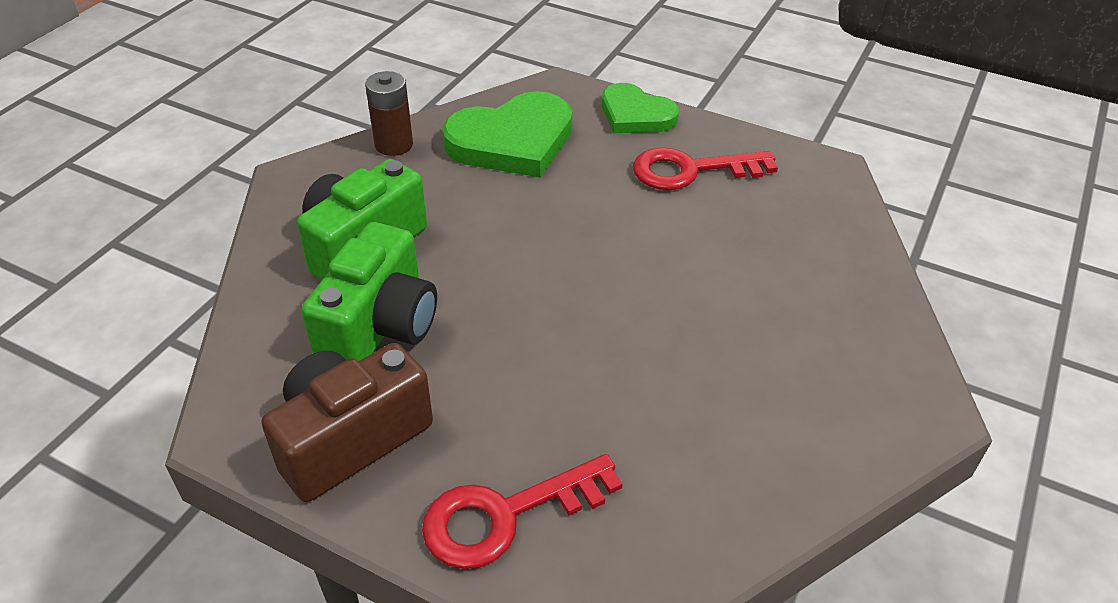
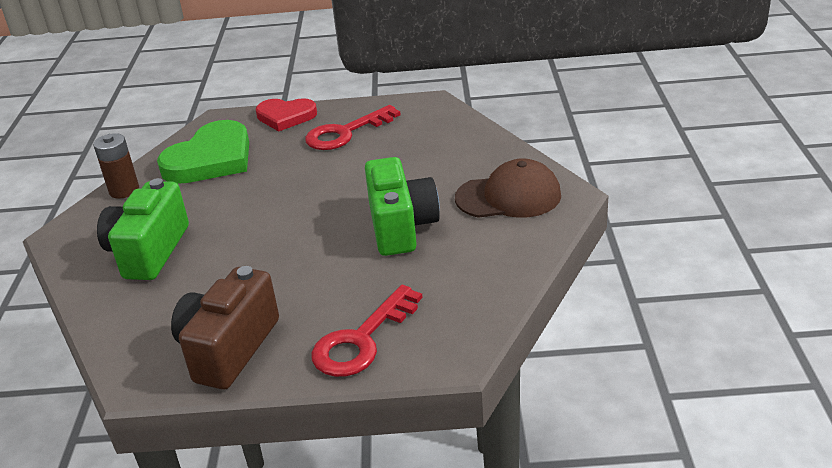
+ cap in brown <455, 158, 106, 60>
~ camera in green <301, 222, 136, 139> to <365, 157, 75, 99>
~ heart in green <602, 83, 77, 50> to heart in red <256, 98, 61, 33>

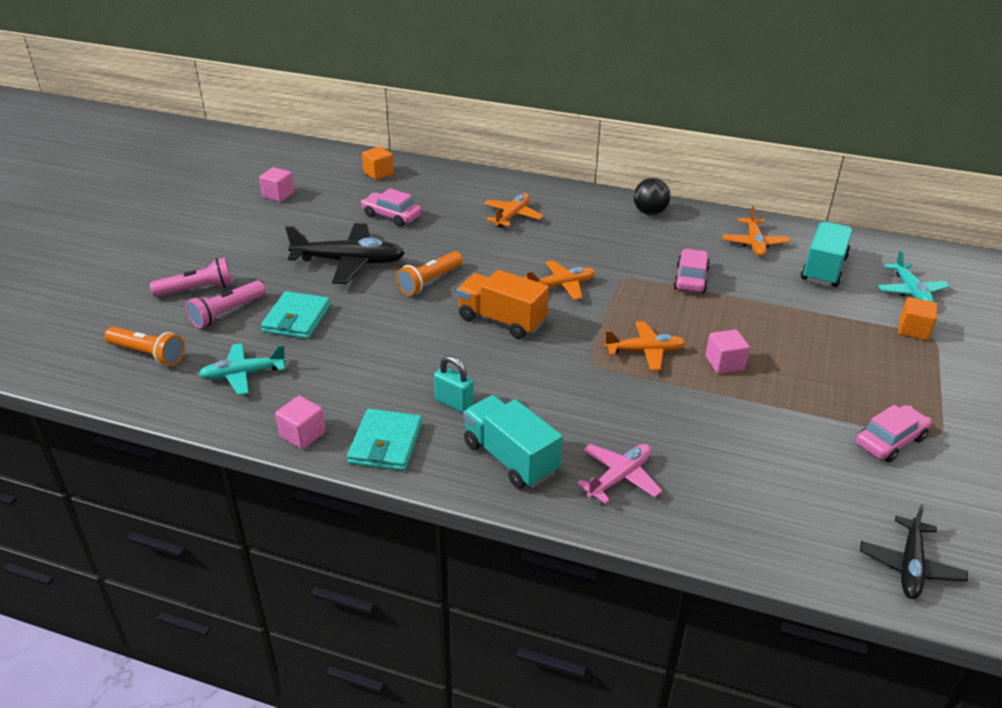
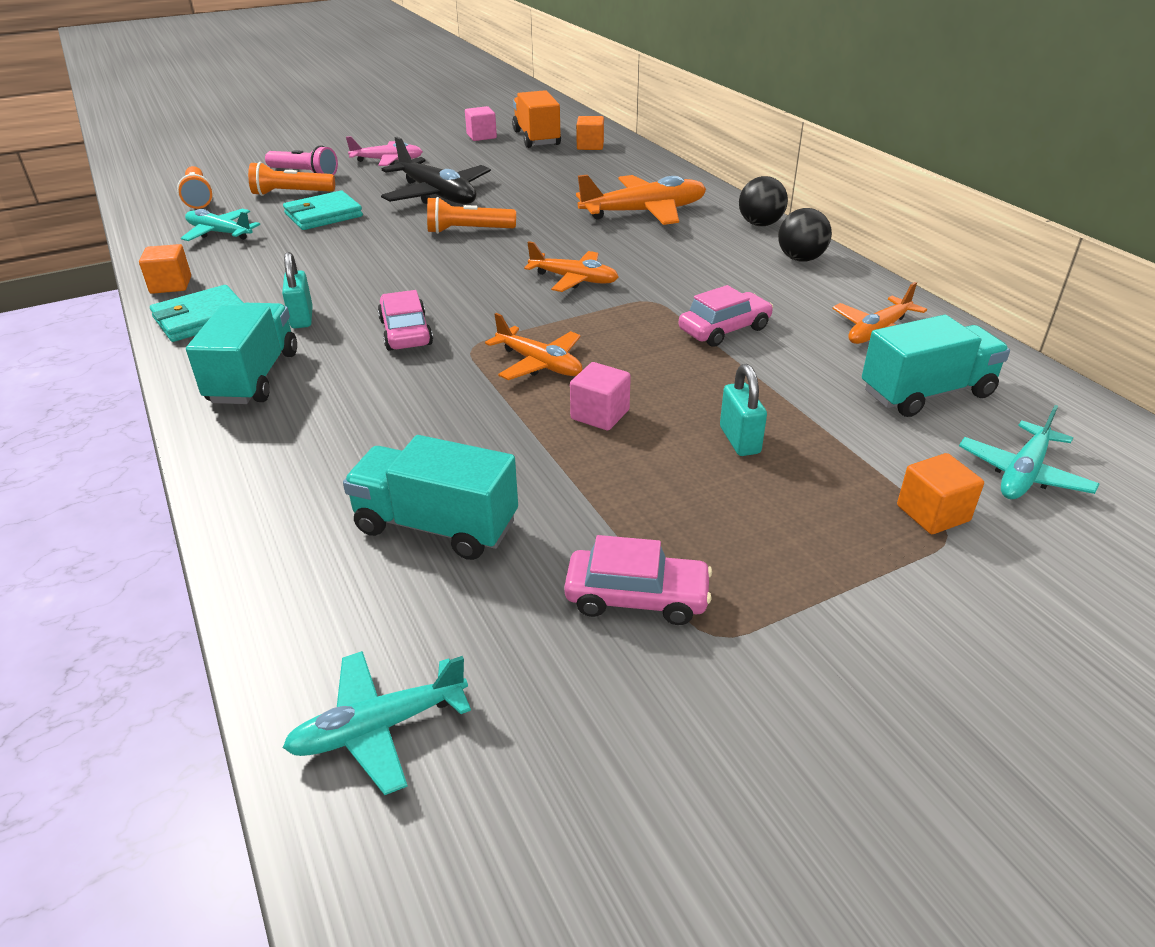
+ truck in turquoise <343, 435, 175, 125>
+ padlock in turquoise <720, 364, 47, 92>
+ ball in black <739, 176, 49, 50>
~ car in pink <361, 189, 60, 38> to <378, 290, 55, 61>
~ truck in orange <457, 270, 92, 69> to <512, 90, 49, 58>
~ plane in pink <577, 444, 85, 60> to <346, 137, 77, 29>
~ flashlight in pink <186, 281, 80, 47> to flashlight in orange <248, 162, 87, 34>
~ cube in pink <275, 396, 51, 53> to cube in orange <139, 244, 52, 50>
~ plane in black <860, 504, 108, 95> to plane in turquoise <283, 651, 188, 144>
~ plane in orange <484, 193, 60, 35> = <576, 175, 130, 50> x1.60

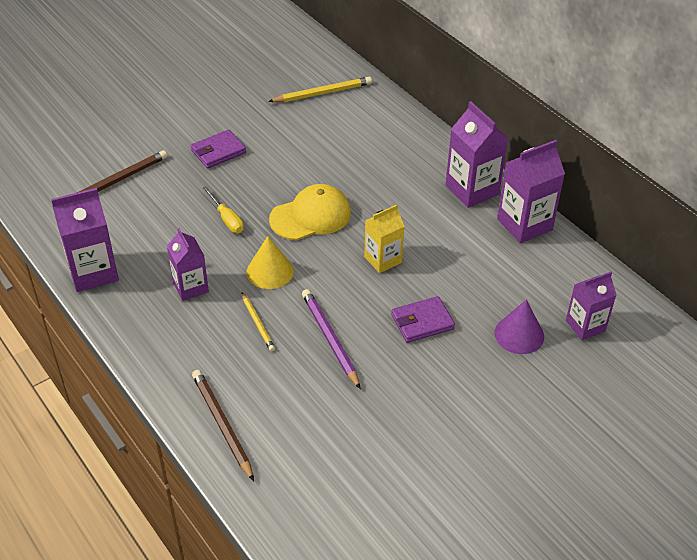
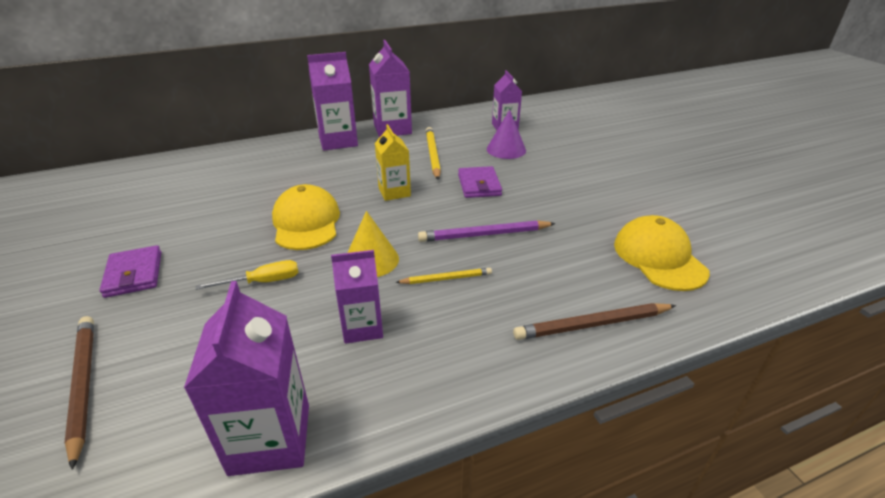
+ cap in yellow <614, 215, 96, 76>
~ pencil in yellow <268, 77, 104, 25> to <426, 127, 15, 53>

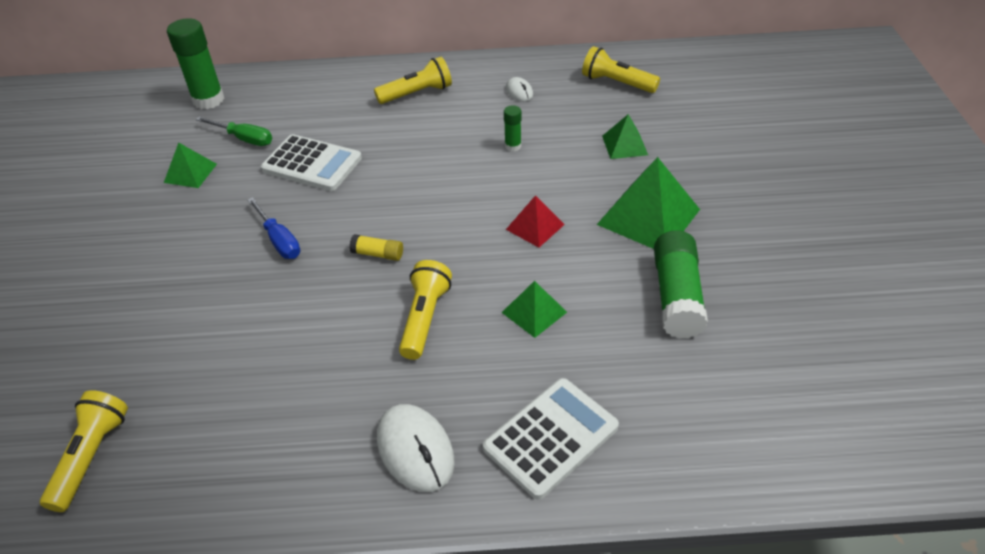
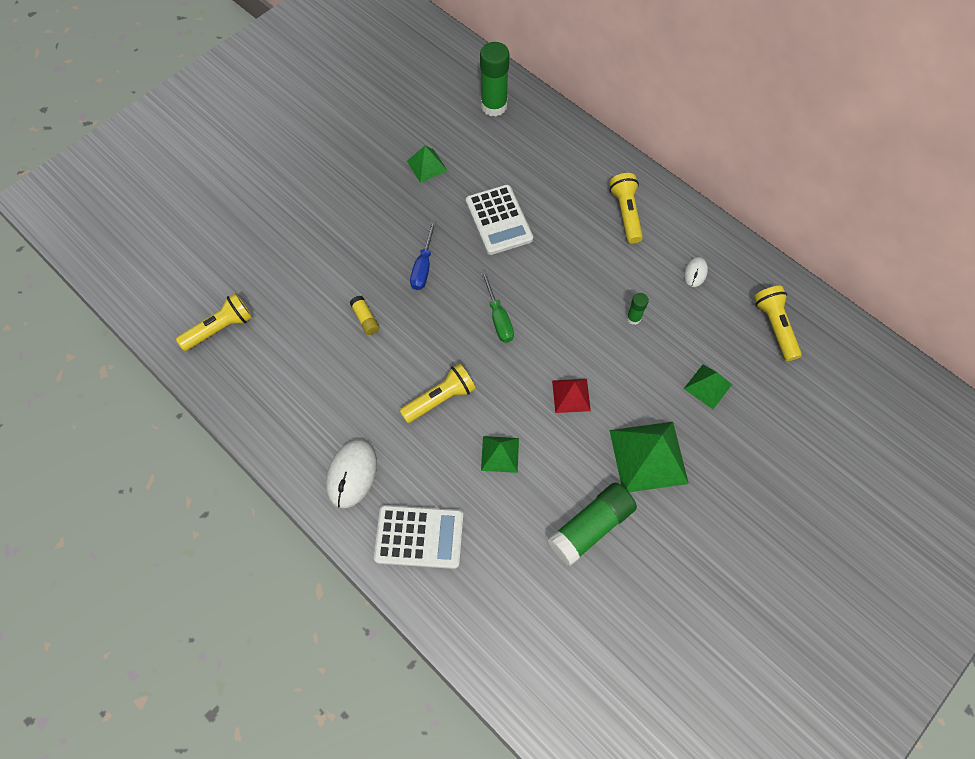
~ screwdriver in green <196, 117, 76, 29> to <481, 271, 33, 71>
~ glue stick in yellow <350, 234, 53, 27> to <350, 296, 29, 39>
~ flashlight in yellow <374, 57, 78, 47> = <609, 173, 34, 71> 120 degrees counterclockwise

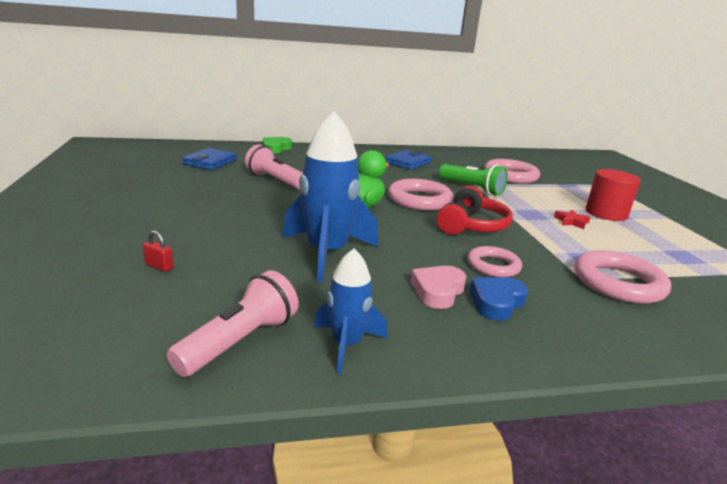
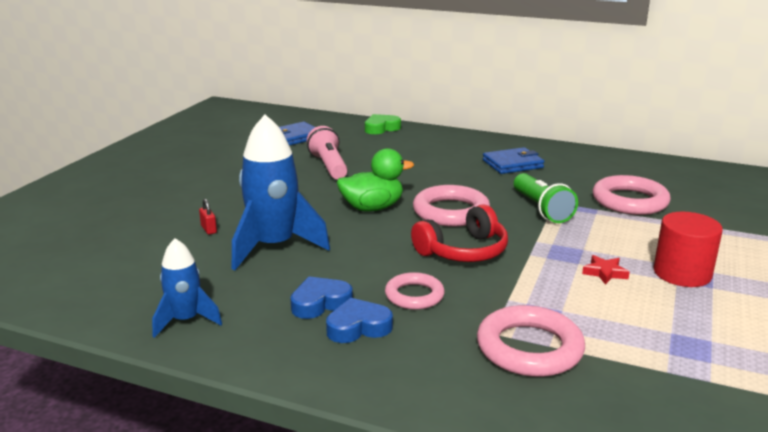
- flashlight in pink <167, 270, 132, 107>
~ padlock in red <143, 231, 30, 41> to <199, 199, 18, 36>
~ heart in pink <411, 266, 55, 43> to heart in blue <290, 276, 63, 43>

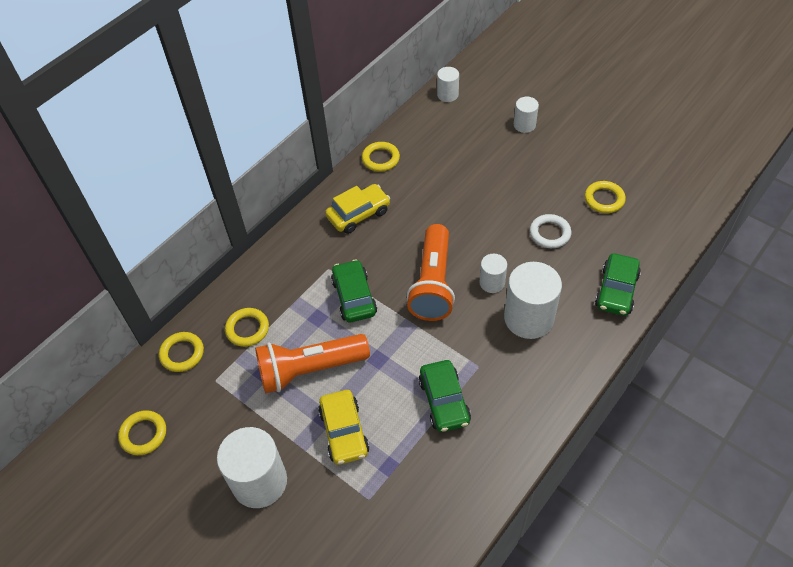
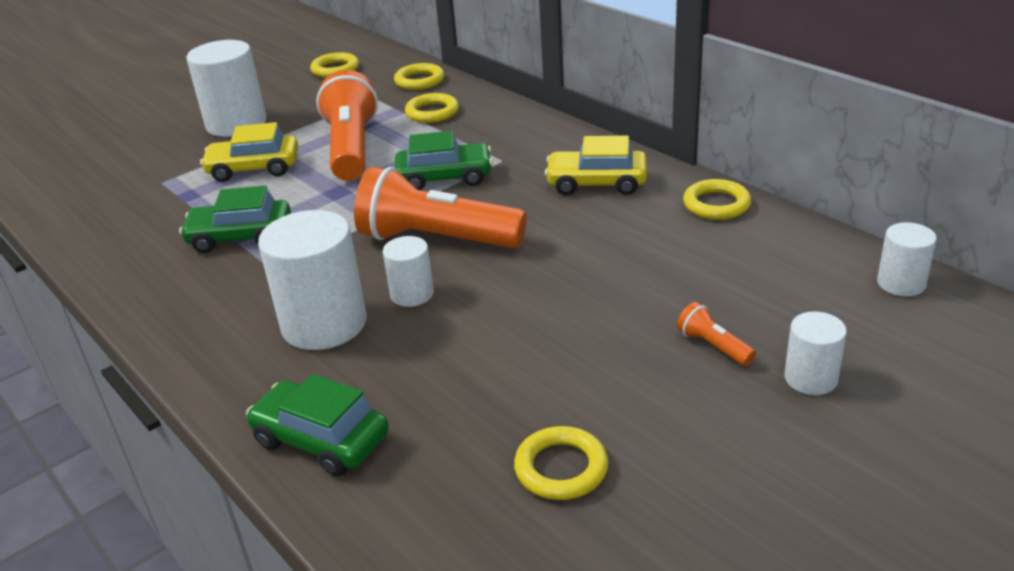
- ring in white <530, 214, 42, 34>
+ flashlight in orange <677, 302, 79, 64>
~ car in yellow <325, 184, 65, 50> = <544, 136, 103, 59> 120 degrees clockwise

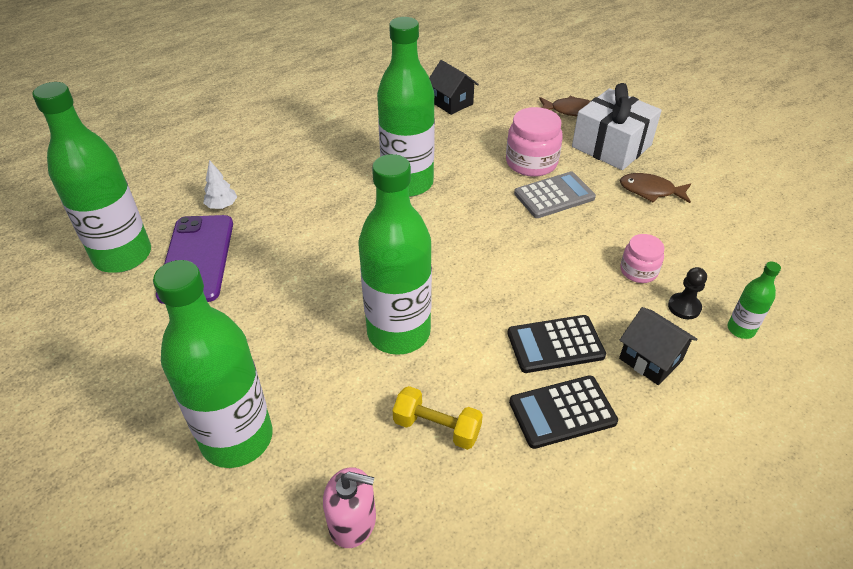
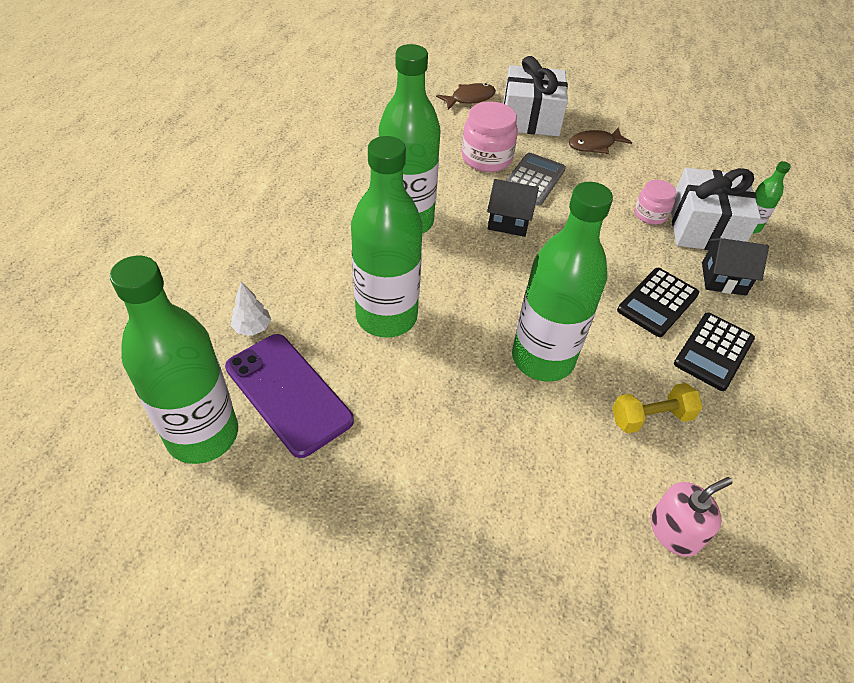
~ bottle in green <153, 260, 120, 208> to <351, 136, 72, 201>
~ house in black <429, 60, 50, 55> to <487, 179, 52, 58>
~ pawn in black <668, 267, 39, 52> to gift in white <671, 168, 90, 82>

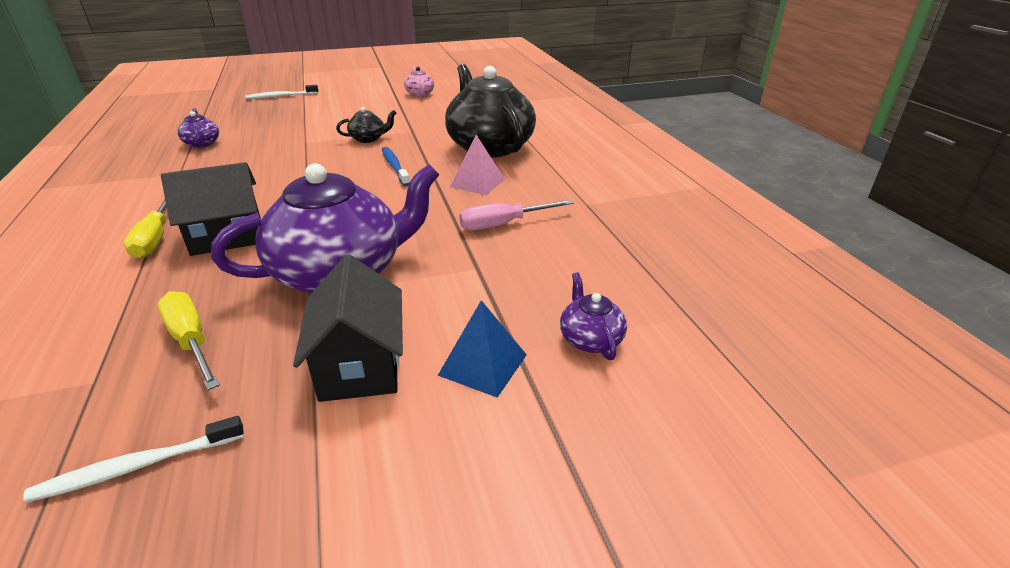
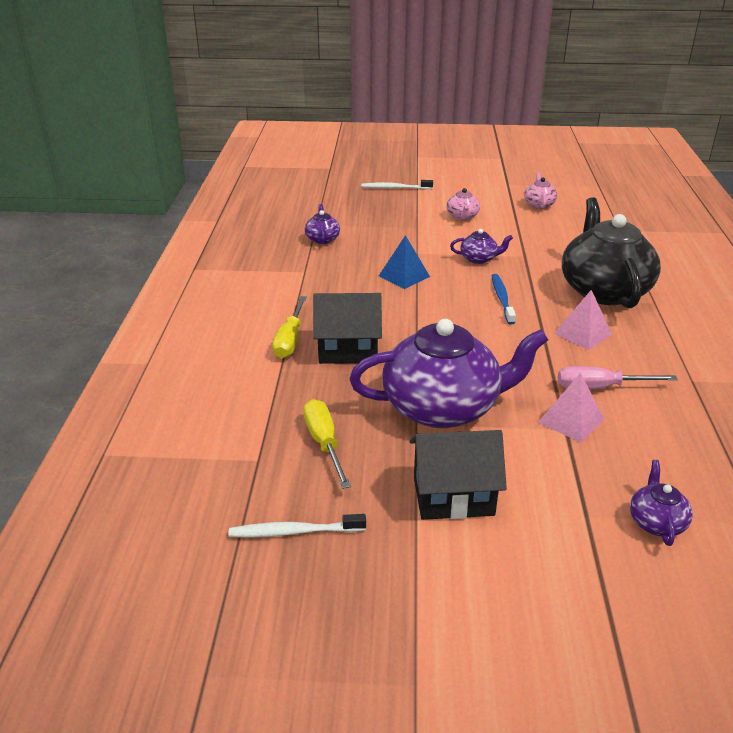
+ teapot in pink <446, 188, 34, 32>
+ pyramid in pink <538, 373, 66, 70>
~ pyramid in blue <438, 300, 89, 98> to <379, 235, 51, 54>
~ teapot in black <336, 107, 60, 36> to teapot in purple <450, 229, 63, 35>
~ house in black <293, 254, 110, 148> = <410, 430, 97, 90> 75 degrees clockwise

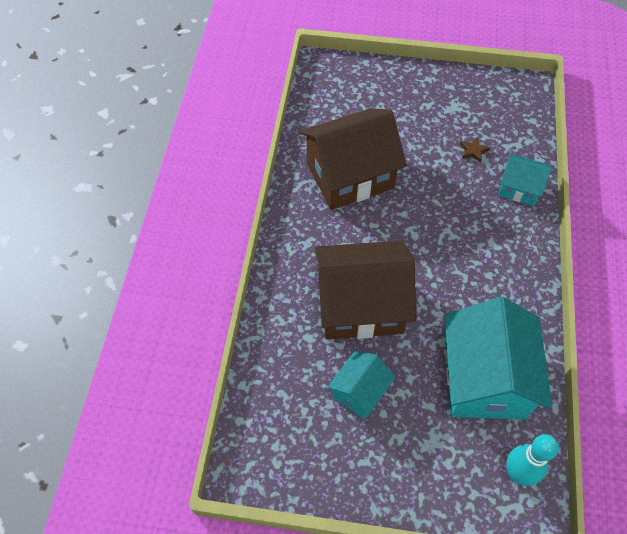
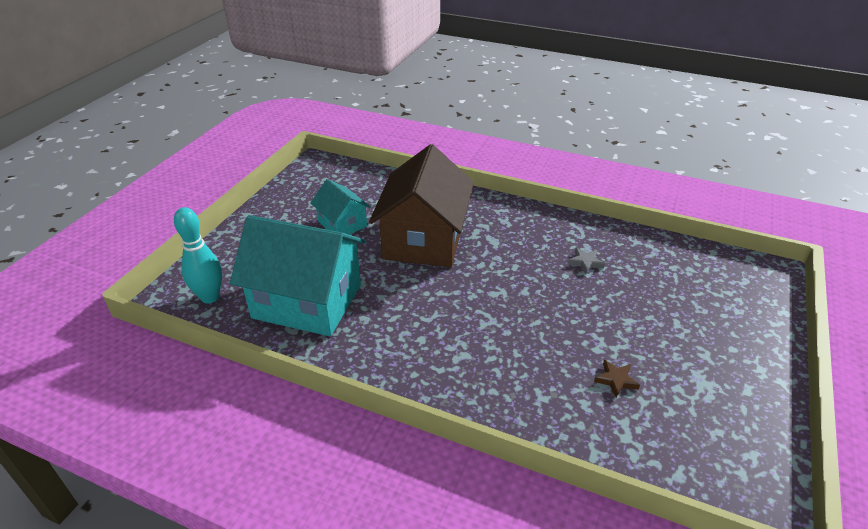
- house in turquoise <498, 154, 54, 52>
~ house in brown <299, 108, 108, 102> to star in grey <568, 248, 37, 26>

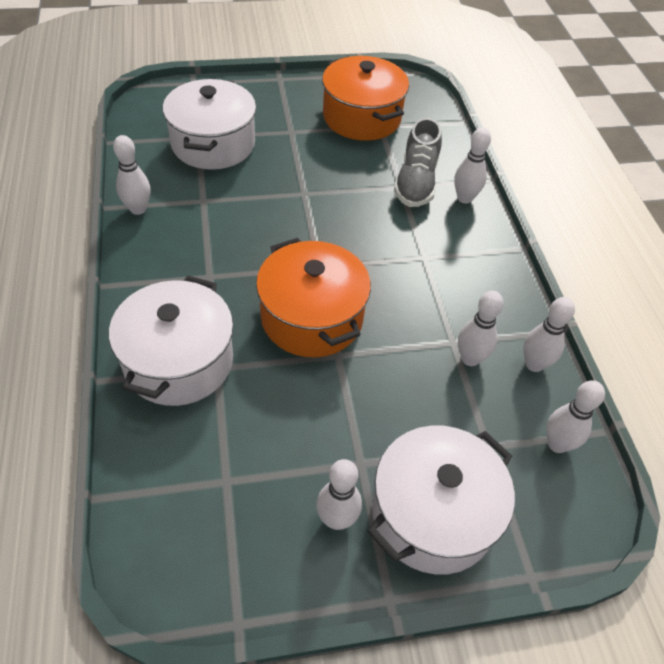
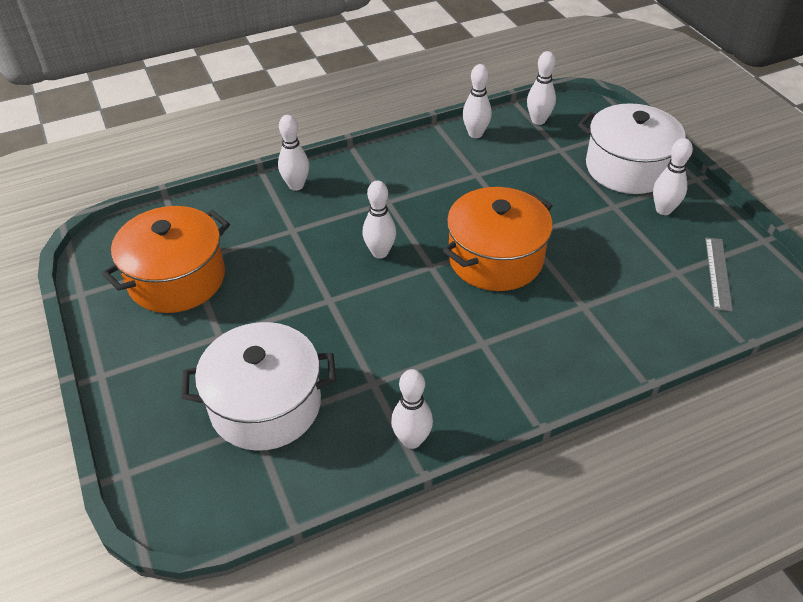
- pot in white <109, 276, 124, 130>
- shoe in grey <394, 118, 48, 89>
+ ruler in grey <705, 237, 28, 75>
~ bowling pin in white <458, 291, 46, 75> to <362, 181, 34, 77>

